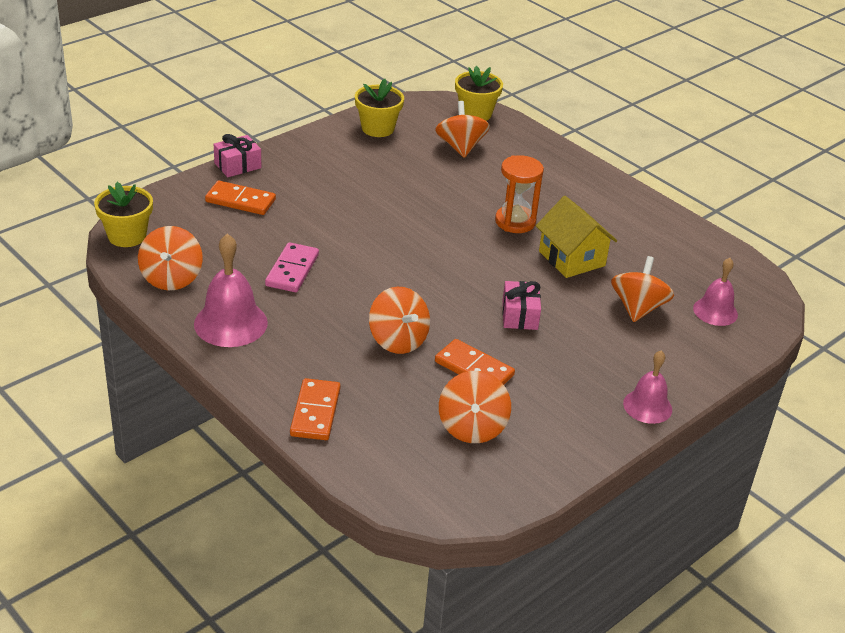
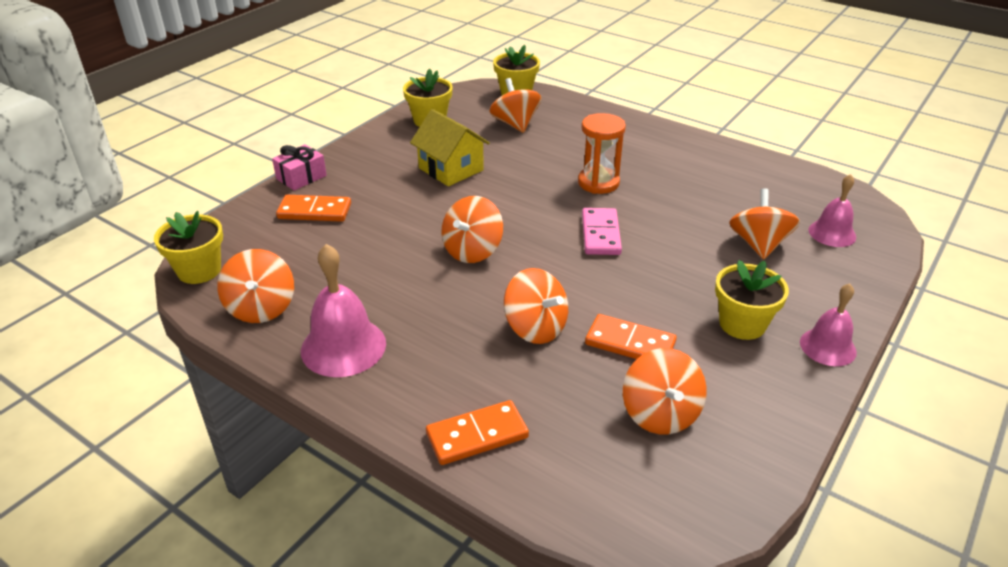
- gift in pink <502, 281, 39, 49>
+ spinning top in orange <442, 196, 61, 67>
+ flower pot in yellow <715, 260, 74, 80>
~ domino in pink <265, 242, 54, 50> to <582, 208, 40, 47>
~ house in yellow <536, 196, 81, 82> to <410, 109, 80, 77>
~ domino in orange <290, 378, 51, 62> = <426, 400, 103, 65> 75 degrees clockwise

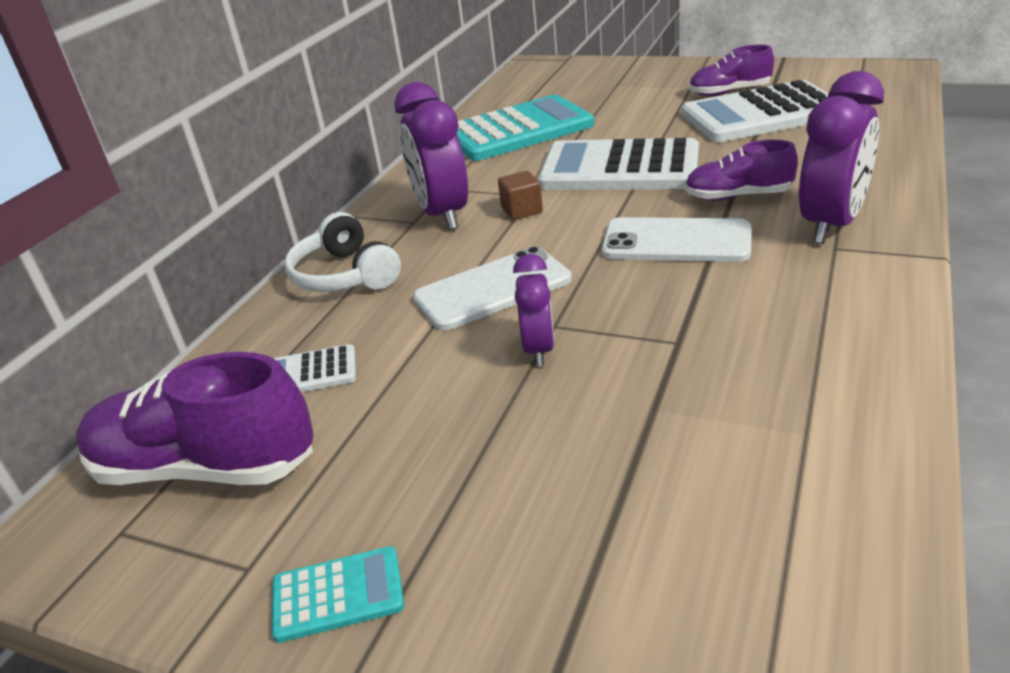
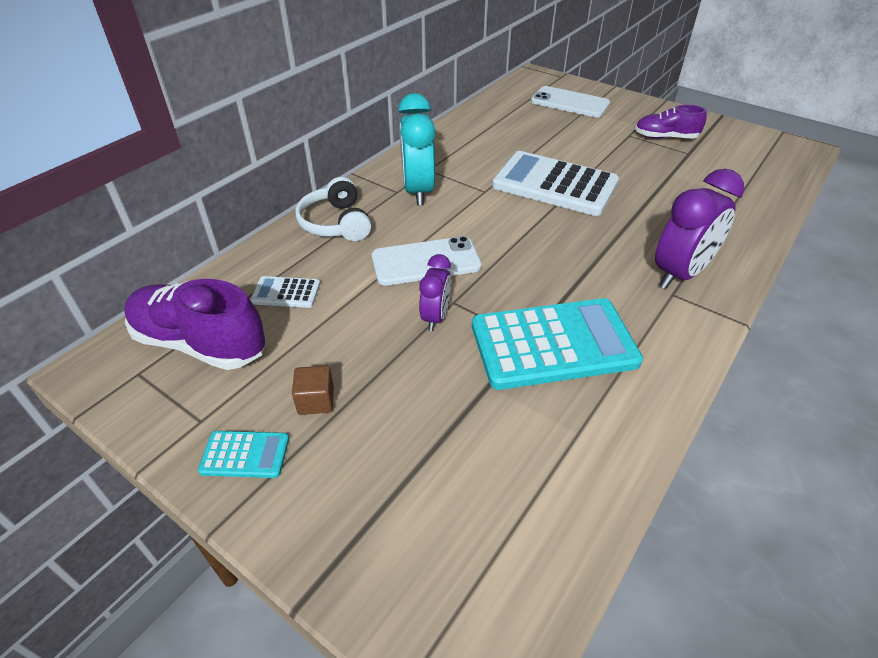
- calculator in white <682, 80, 147, 62>
- shoe in purple <685, 140, 113, 61>
~ calculator in turquoise <457, 95, 137, 66> to <472, 298, 171, 92>
~ cube in brown <498, 171, 45, 49> to <292, 366, 42, 49>
~ phone in white <601, 217, 150, 45> to <531, 86, 79, 31>
~ clock in purple <394, 82, 74, 148> to clock in turquoise <398, 93, 38, 113>

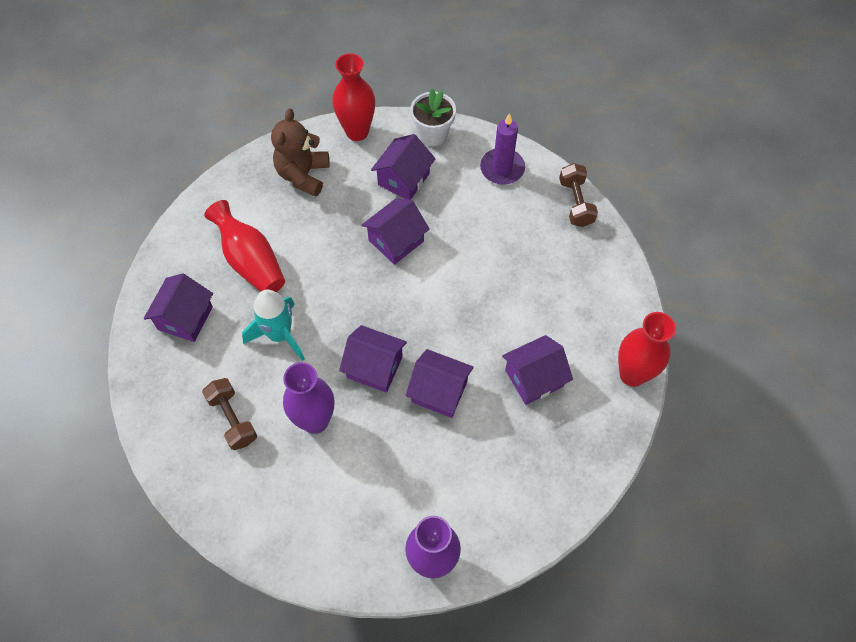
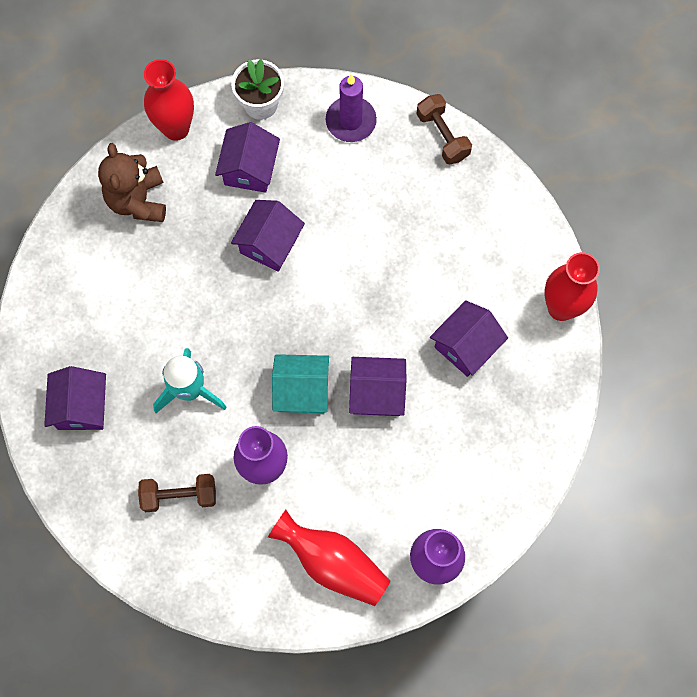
~ vase in red <204, 200, 81, 92> to <268, 510, 122, 96>
~ house in purple <339, 325, 68, 68> to house in turquoise <272, 354, 57, 59>
~ dumbbell in brown <202, 378, 55, 72> = <138, 474, 78, 38> 45 degrees counterclockwise

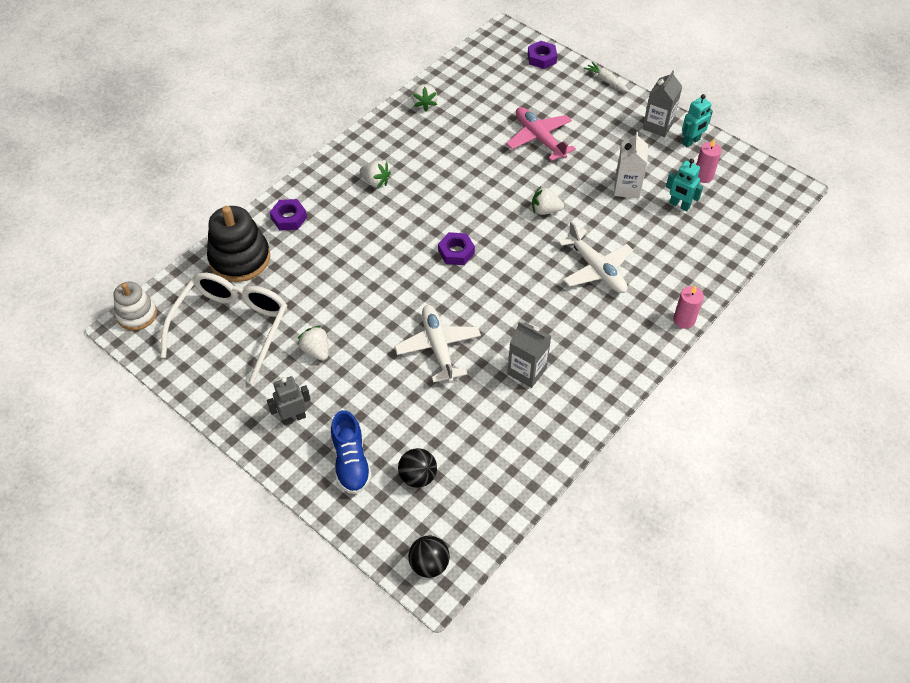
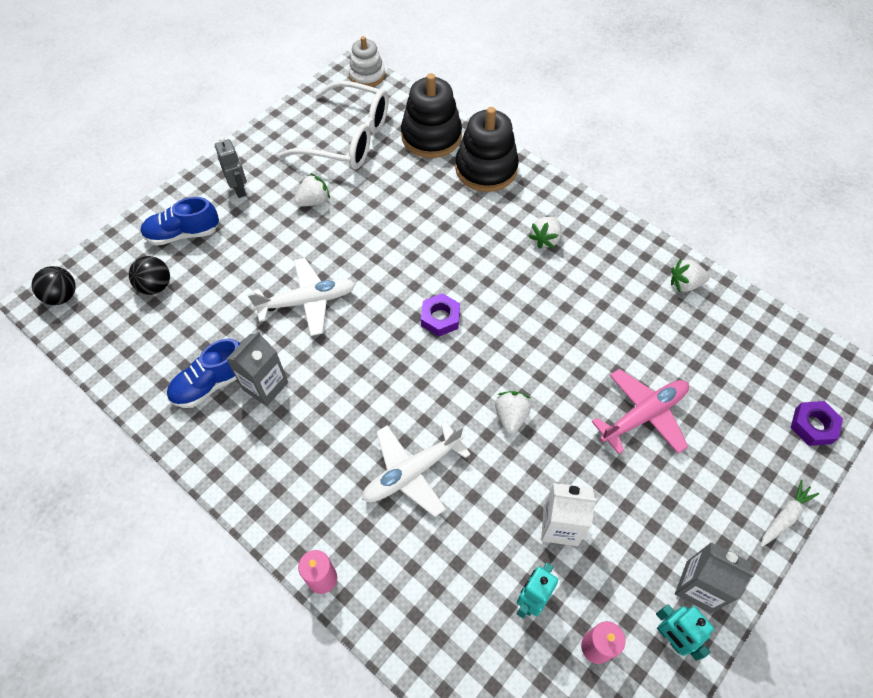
+ shoe in blue <167, 338, 74, 70>
~ nut in purple <270, 199, 37, 32> to stacking toy in black <455, 107, 64, 85>

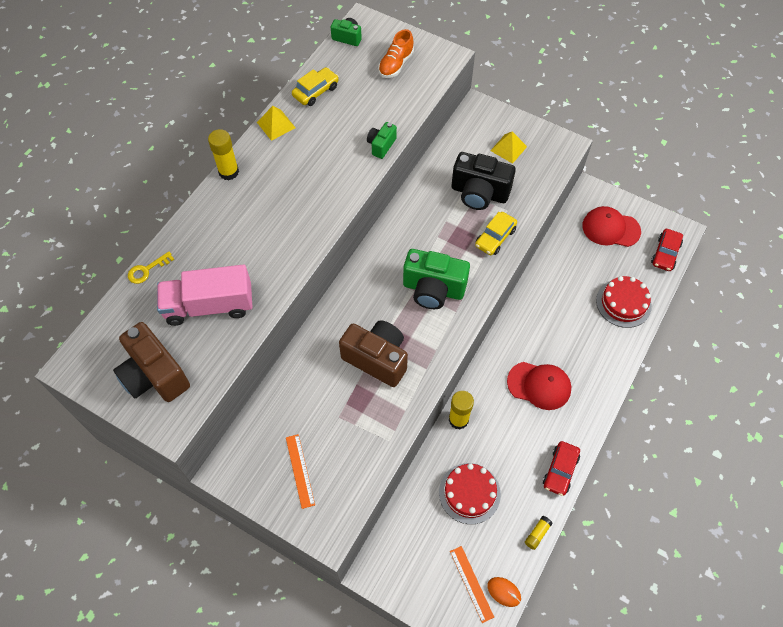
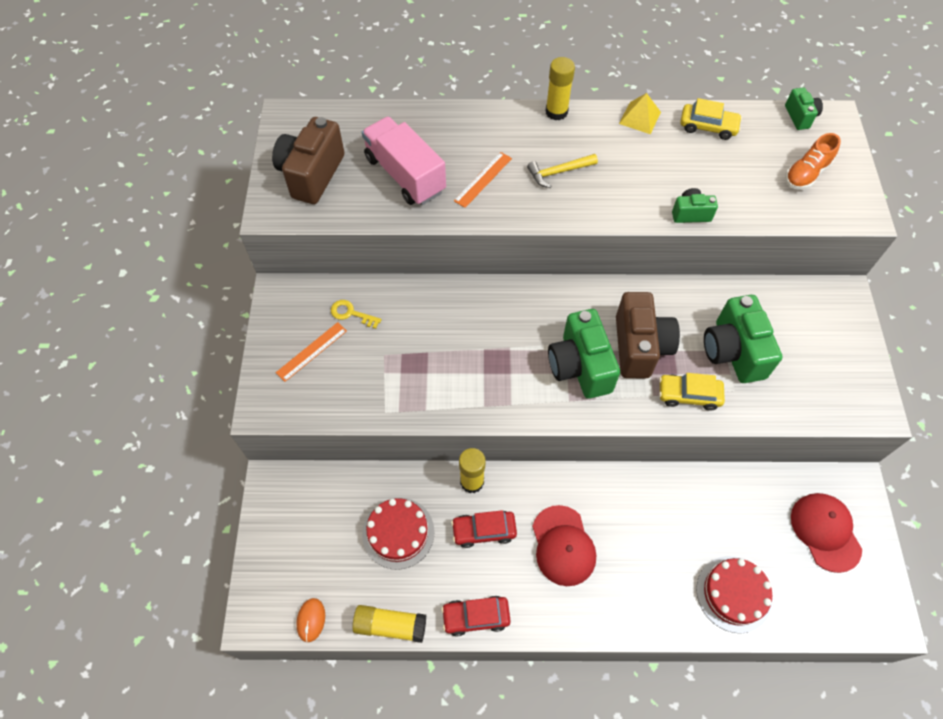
- pyramid in yellow <490, 131, 37, 33>
+ hammer in yellow <527, 154, 71, 34>
~ key in yellow <128, 252, 46, 32> to <331, 300, 50, 29>
~ camera in brown <339, 320, 69, 67> to <616, 292, 64, 86>
~ ruler in orange <450, 546, 44, 77> to <454, 152, 58, 56>
~ car in red <651, 229, 32, 42> to <451, 510, 66, 38>
~ camera in black <452, 152, 64, 58> to camera in green <704, 295, 78, 88>
~ shoe in orange <378, 29, 36, 49> = <785, 133, 56, 57> 45 degrees counterclockwise
~ glue stick in yellow <525, 516, 28, 34> = <352, 605, 74, 38> x1.76

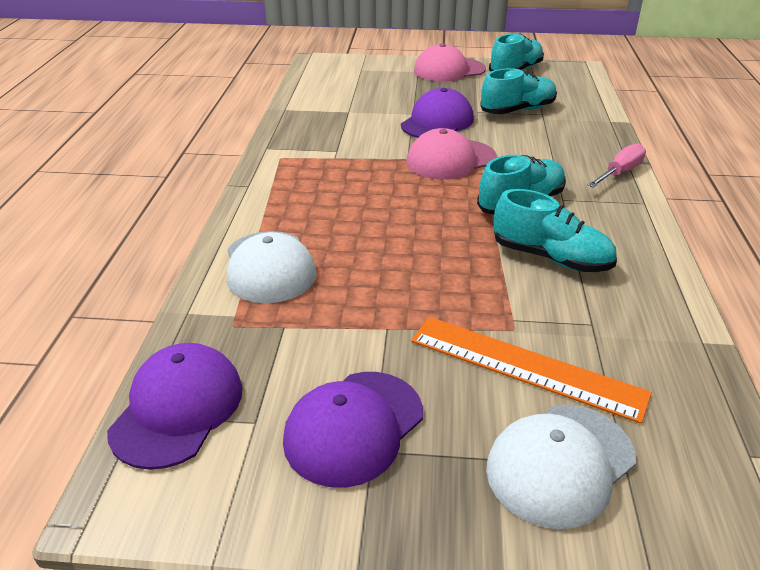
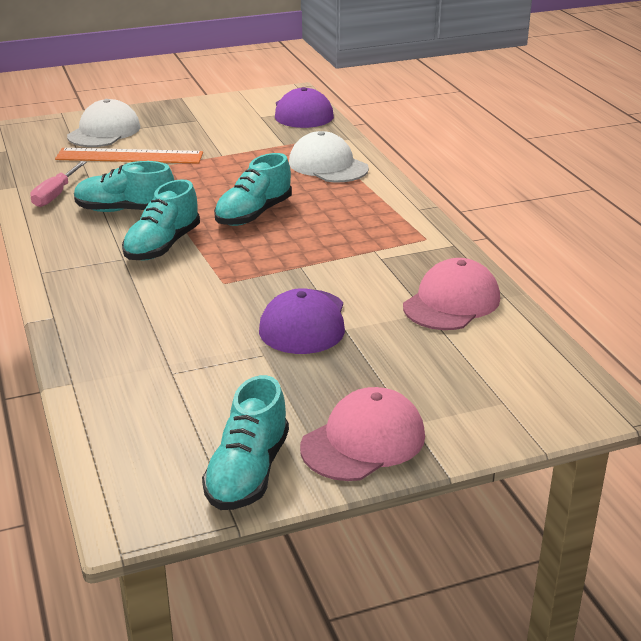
- cap in purple <283, 372, 140, 116>
~ cap in pink <406, 128, 91, 52> to <403, 258, 97, 72>
~ shoe in turquoise <480, 68, 77, 46> to <214, 153, 78, 73>
~ screwdriver in pink <588, 143, 58, 45> to <30, 161, 56, 46>

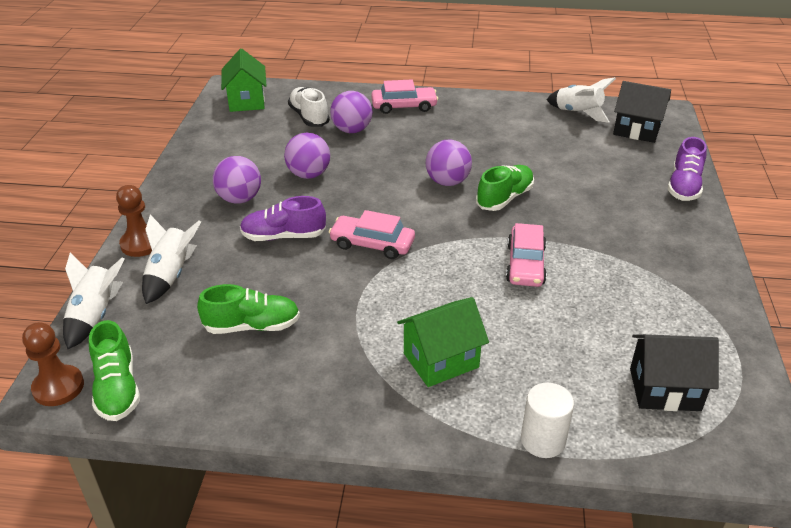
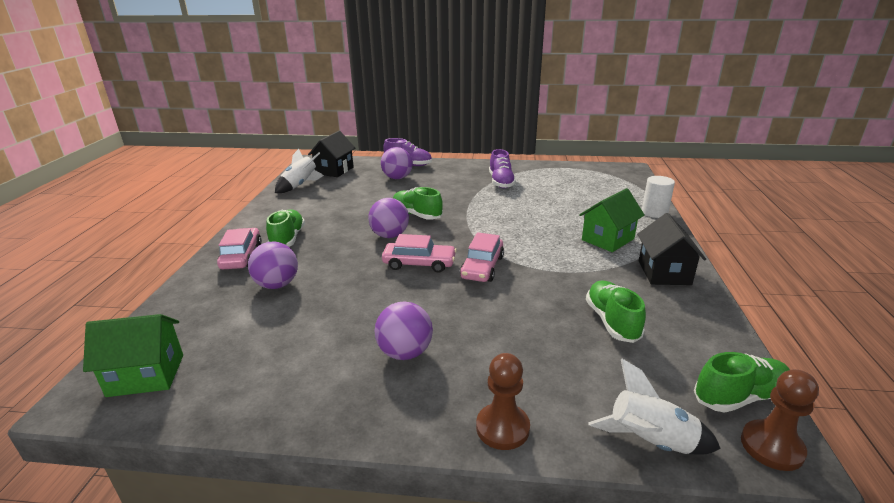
- rocket in white <142, 215, 59, 89>
- shoe in white <288, 87, 42, 40>
+ shoe in green <266, 209, 39, 38>
~ shoe in purple <240, 196, 86, 45> to <489, 149, 27, 39>
~ ball in purple <284, 133, 46, 46> to <381, 147, 32, 32>
~ car in pink <506, 223, 41, 64> to <382, 234, 75, 39>
~ house in black <630, 334, 89, 77> to <637, 213, 69, 72>
~ house in green <397, 297, 92, 90> = <579, 188, 66, 64> 75 degrees clockwise

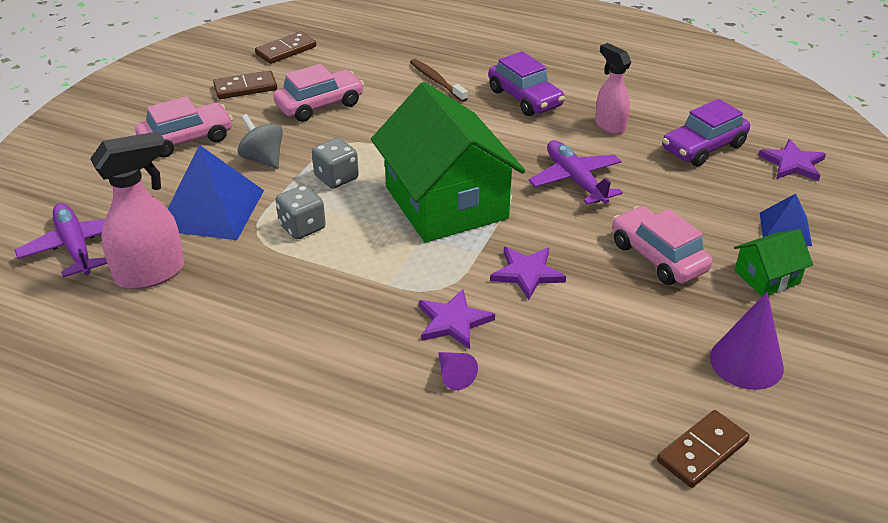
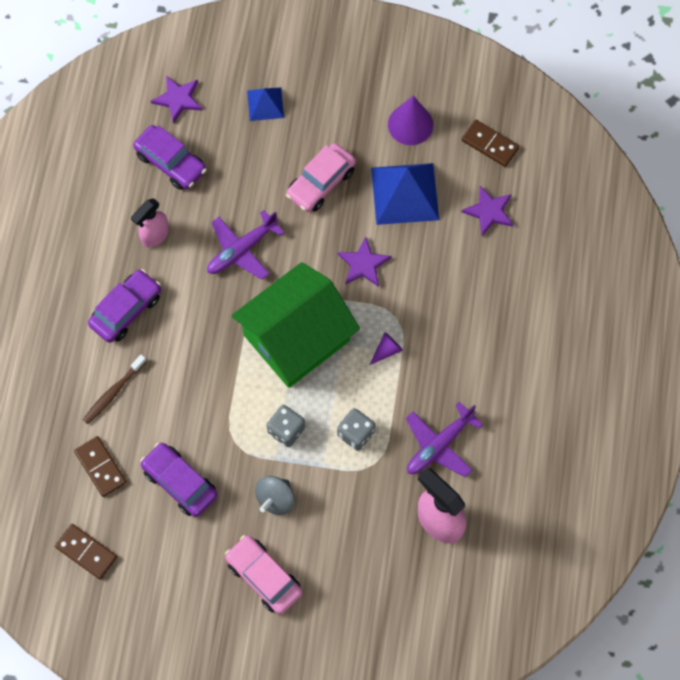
- house in green <734, 229, 79, 68>
~ plane in purple <15, 203, 93, 75> to <406, 401, 77, 76>
~ pyramid in blue <168, 145, 96, 95> to <371, 163, 68, 62>
~ domino in brown <213, 70, 64, 29> to <74, 436, 53, 61>
~ star in purple <419, 289, 76, 60> to <461, 186, 52, 50>
~ cone in purple <438, 352, 40, 38> to <370, 332, 33, 33>
~ car in pink <273, 64, 91, 58> to car in purple <140, 442, 78, 75>

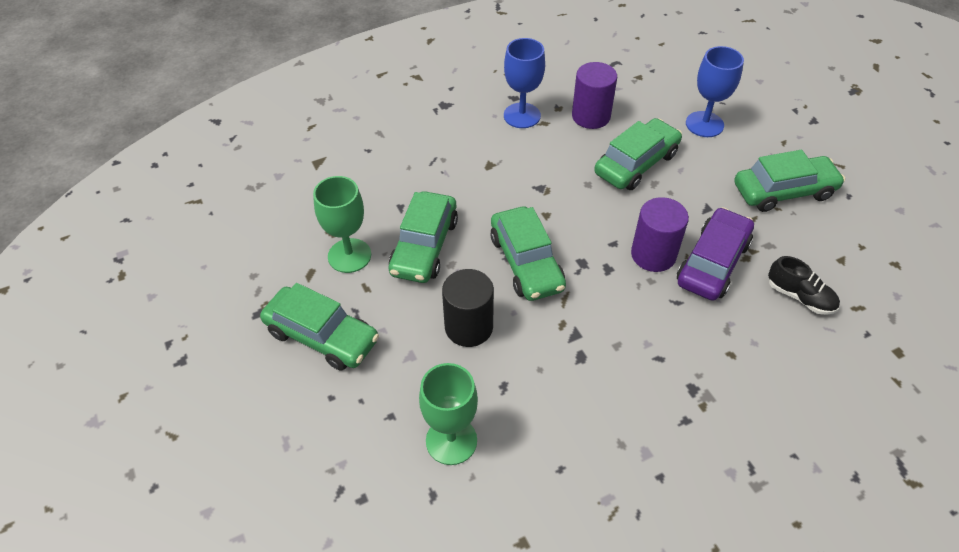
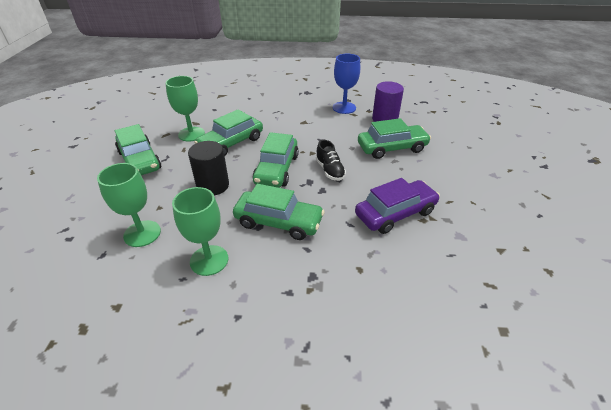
- cylinder in purple <631, 197, 58, 75>
- goblet in blue <686, 46, 58, 91>
+ goblet in green <172, 187, 56, 89>
~ car in green <734, 150, 111, 62> to <233, 184, 92, 56>
~ shoe in black <768, 256, 72, 59> to <316, 140, 30, 41>

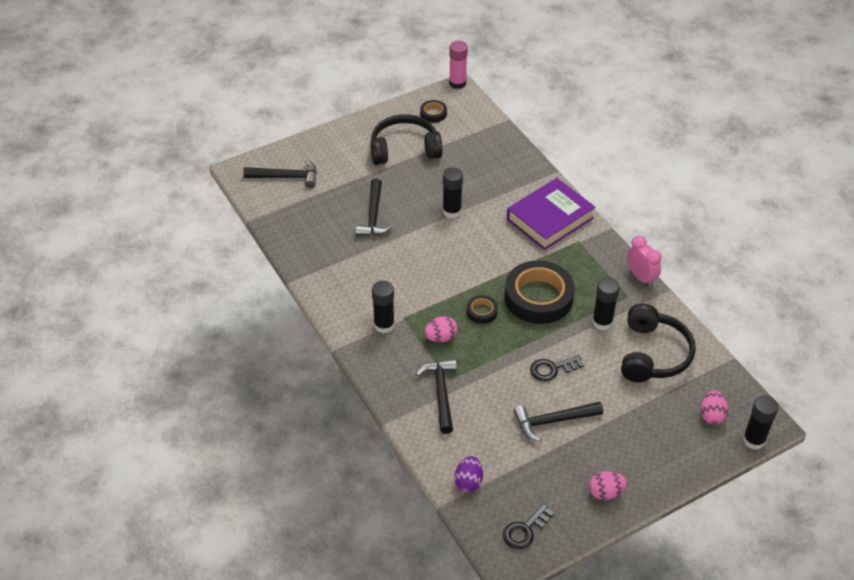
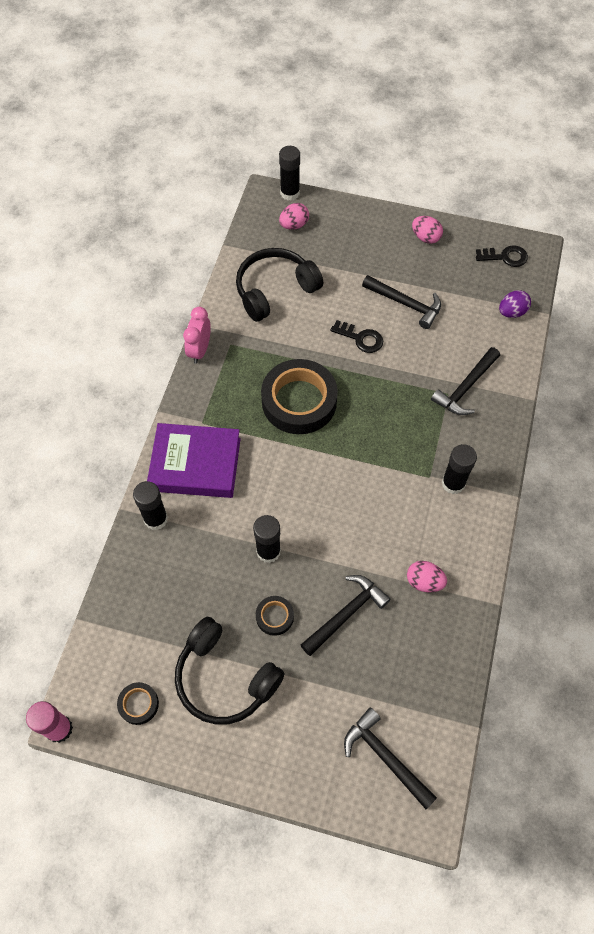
~ egg in pink <424, 316, 33, 26> to <407, 561, 40, 31>
~ tape in black <467, 295, 31, 29> to <256, 596, 38, 40>
~ glue stick in black <592, 278, 28, 52> to <133, 481, 35, 49>

